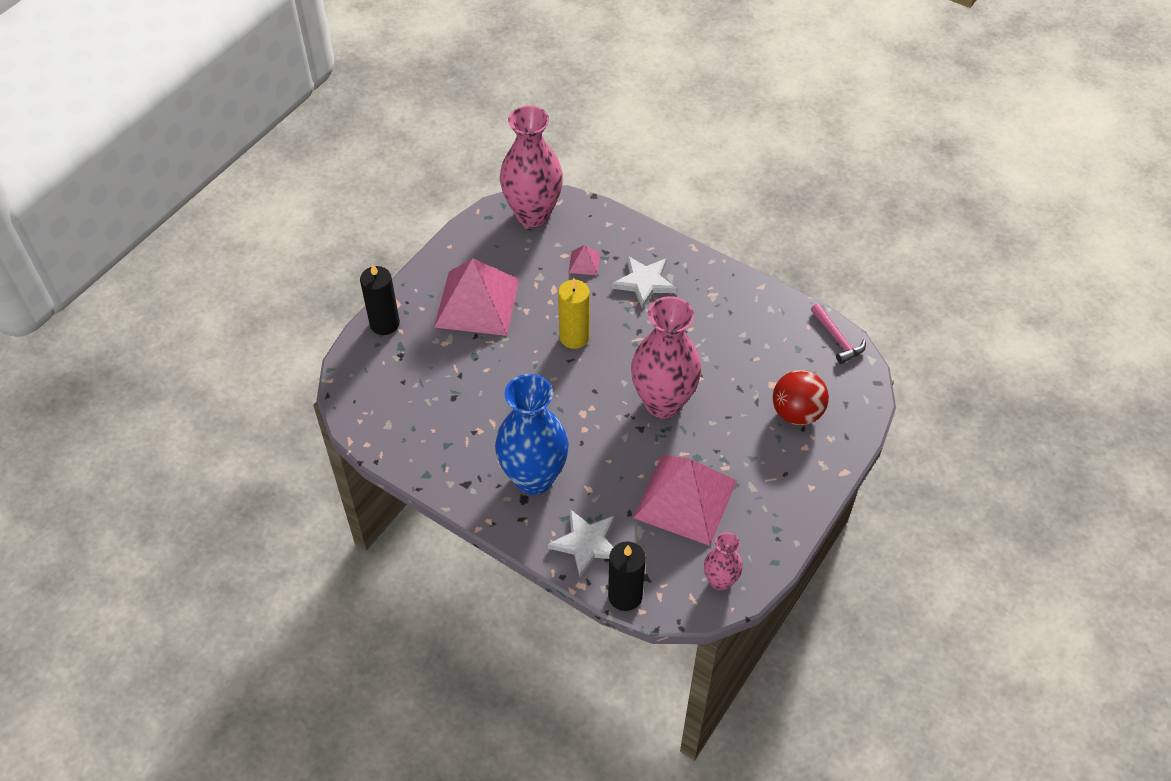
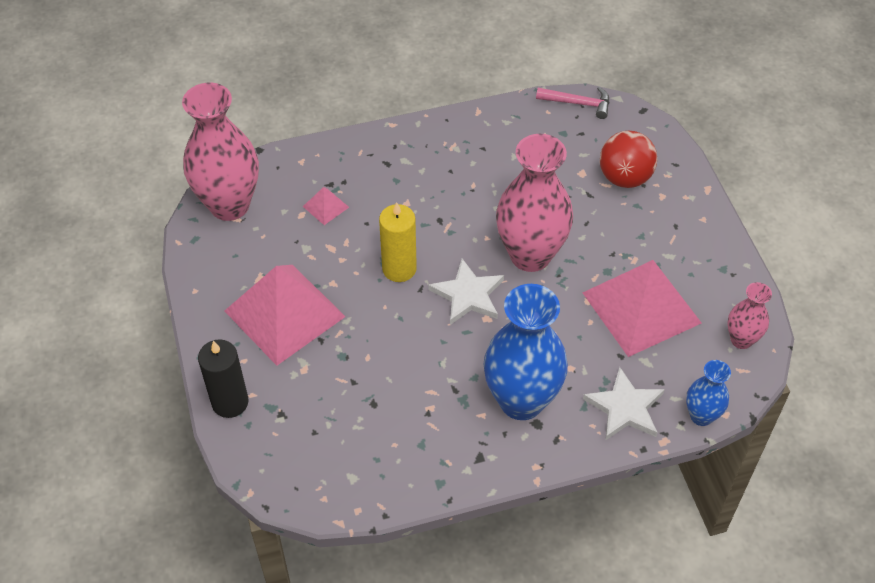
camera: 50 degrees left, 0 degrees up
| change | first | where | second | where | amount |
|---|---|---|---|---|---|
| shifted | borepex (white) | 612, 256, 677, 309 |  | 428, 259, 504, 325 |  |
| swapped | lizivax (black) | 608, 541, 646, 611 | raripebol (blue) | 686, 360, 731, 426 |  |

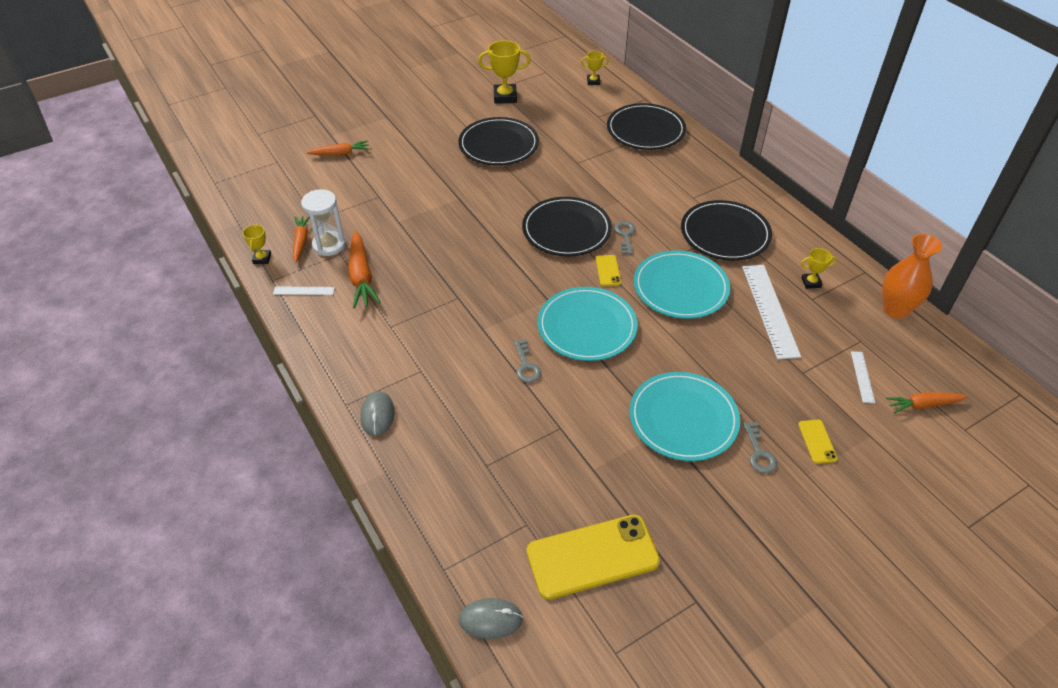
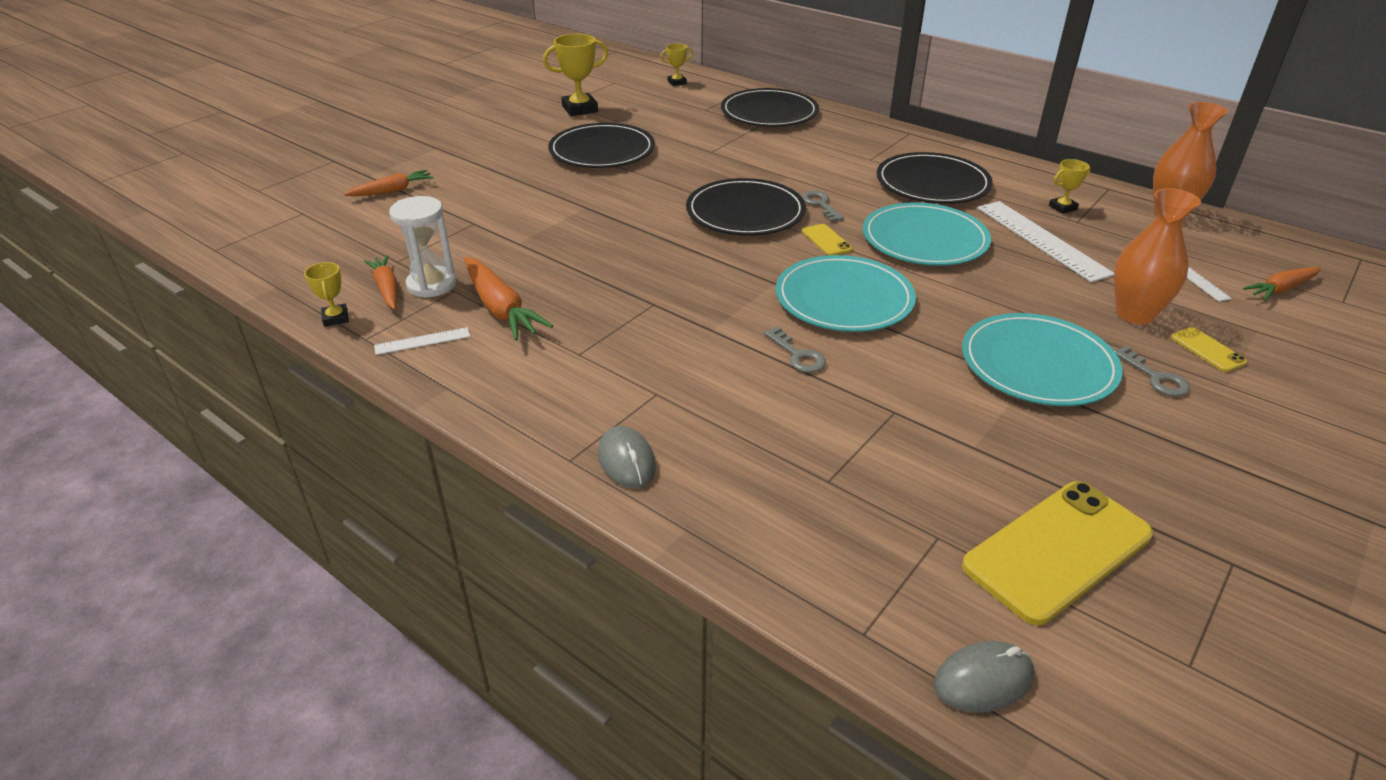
camera: 20 degrees left, 10 degrees down
| change | first | where | second | where | amount |
|---|---|---|---|---|---|
| new |  |  | raripebol (orange) | 1114, 188, 1201, 324 |  |

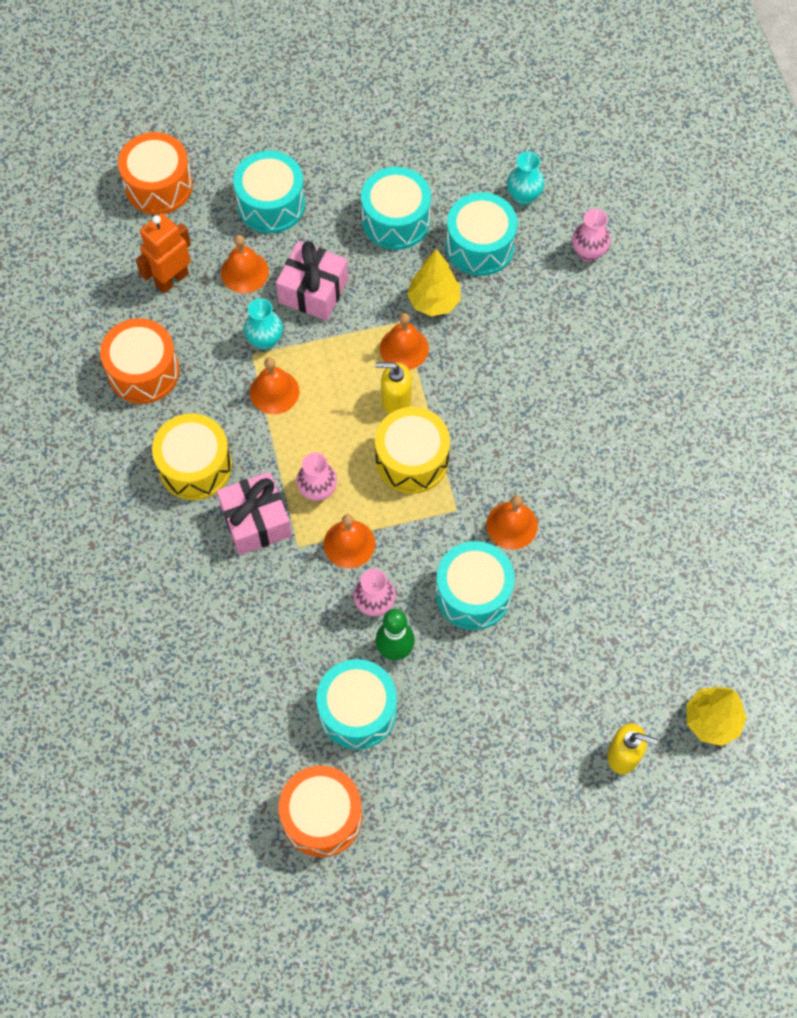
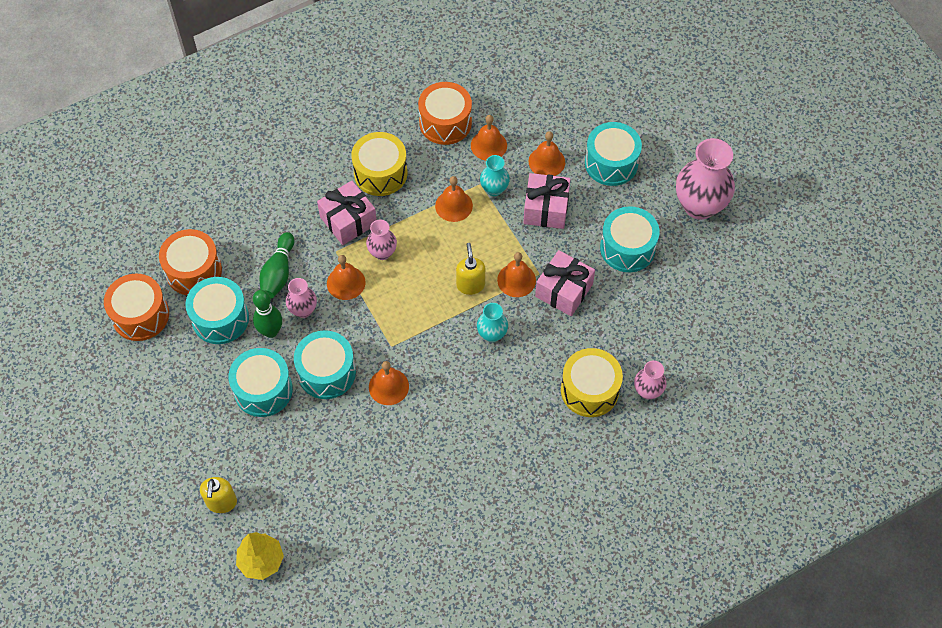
camera: 75 degrees right, 5 degrees down
| change | first | where | second | where | amount |
|---|---|---|---|---|---|
| shifted | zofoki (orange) | 118, 132, 193, 215 |  | 159, 229, 222, 295 |  |
| shifted | raripebol (turquoise) | 507, 152, 545, 205 |  | 477, 303, 508, 342 |  |
| shifted | zofoki (turquoise) | 446, 192, 518, 276 |  | 228, 348, 293, 417 |  |
| gone | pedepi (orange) | 136, 213, 191, 293 |  |  |  |
| swapped | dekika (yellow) | 407, 249, 461, 316 | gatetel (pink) | 535, 250, 595, 316 |  |
| shifted | zofoki (yellow) | 375, 407, 450, 494 |  | 561, 348, 623, 417 |  |
| new |  |  | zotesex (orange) | 471, 115, 507, 161 |  |
| new |  |  | raripebol (pink) | 676, 138, 735, 220 |  |
| new |  |  | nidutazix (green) | 260, 232, 295, 299 |  |

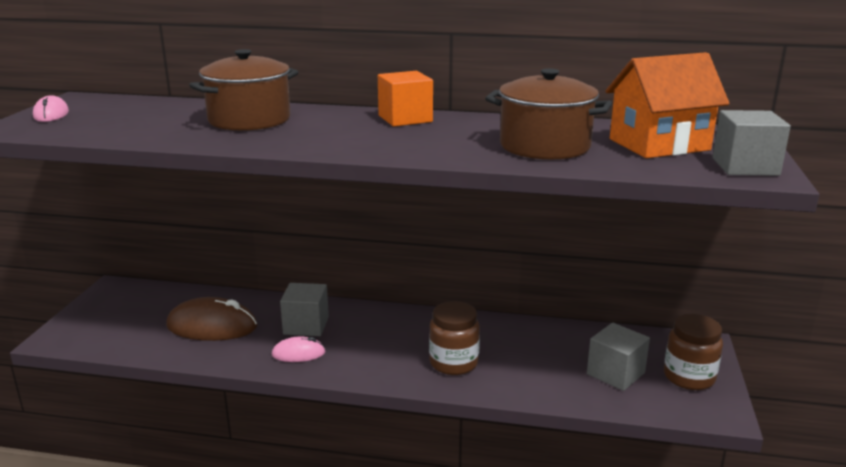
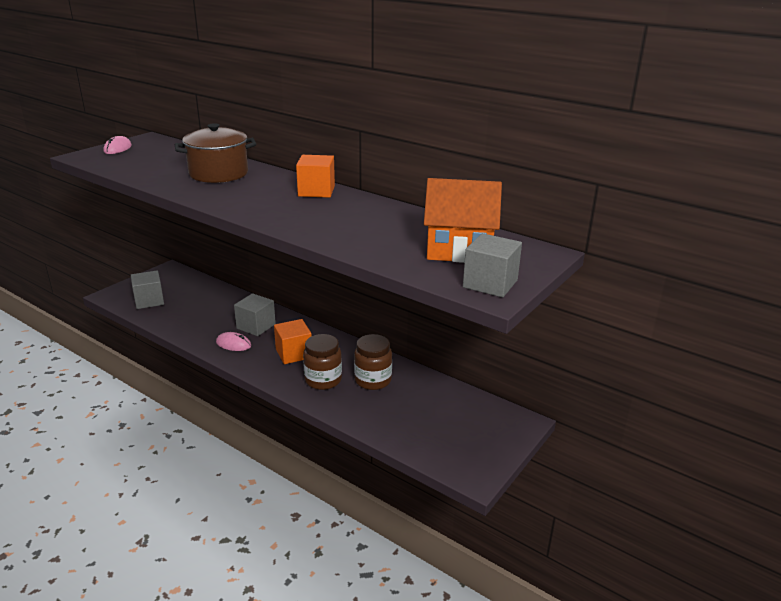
camera: 25 degrees right, 5 degrees up
| change | first | where | second | where | amount |
|---|---|---|---|---|---|
| gone | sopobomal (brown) | 485, 68, 612, 160 |  |  |  |
| gone | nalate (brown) | 166, 297, 257, 341 |  |  |  |
| shifted | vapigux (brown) | 664, 314, 723, 390 |  | 354, 334, 392, 390 |  |
| shifted | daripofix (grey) | 587, 323, 650, 391 |  | 131, 270, 164, 309 |  |
| new |  |  | daripofix (orange) | 274, 319, 312, 364 |  |

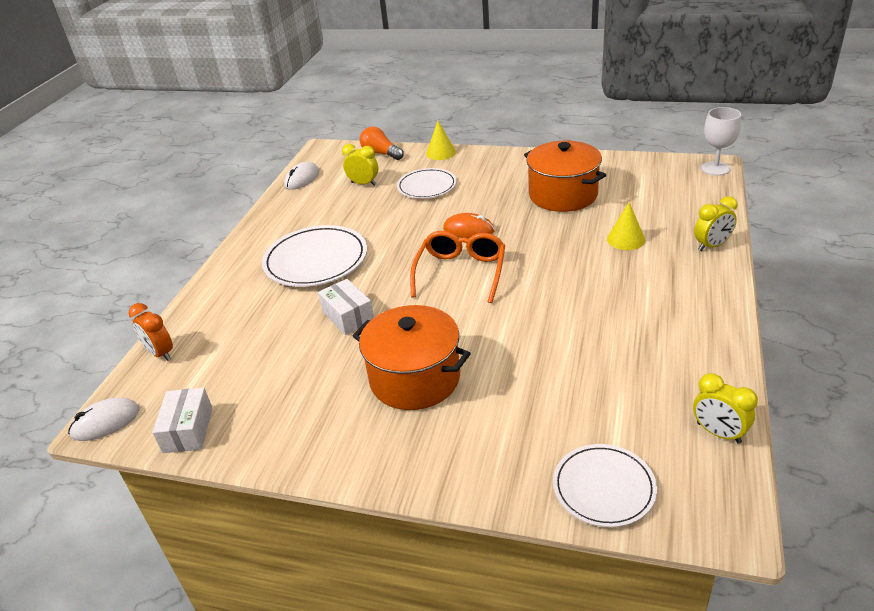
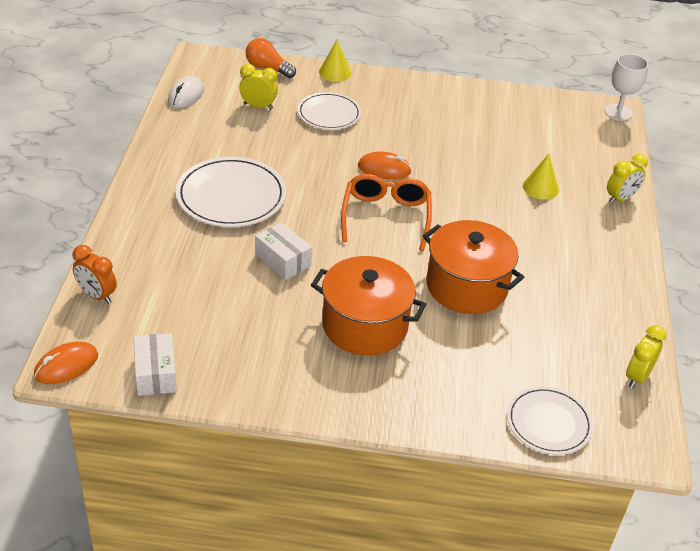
camera: 15 degrees left, 5 degrees up
| change | first | where | second | where | amount |
|---|---|---|---|---|---|
| shifted | sopobomal (orange) | 524, 141, 606, 212 |  | 423, 220, 524, 314 |  |
| rotated | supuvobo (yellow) | 693, 373, 758, 444 |  | 626, 325, 666, 388 | 90 degrees clockwise |
| repainted | nalate (white) | 68, 398, 139, 441 | nalate (orange) | 34, 342, 98, 384 |  |

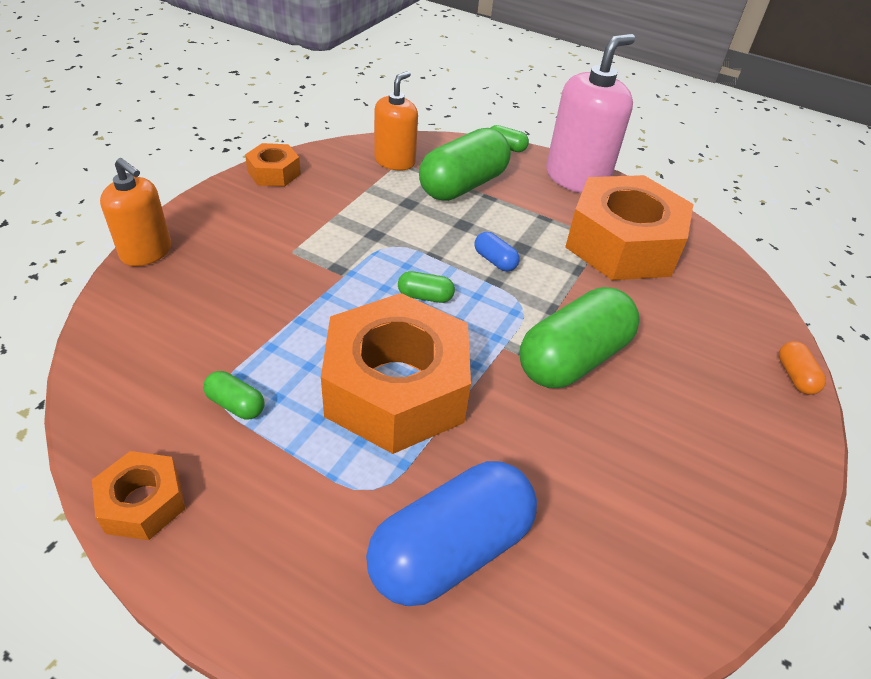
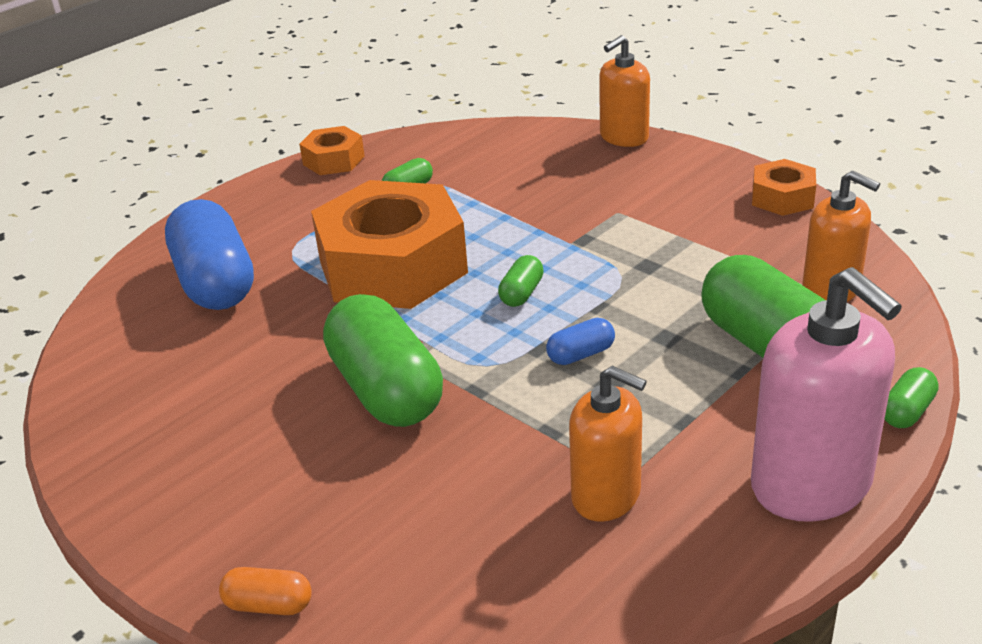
camera: 110 degrees right, 10 degrees down
| change | first | where | second | where | amount |
|---|---|---|---|---|---|
| swapped | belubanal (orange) | 565, 175, 693, 280 | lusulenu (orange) | 569, 366, 647, 522 |  |

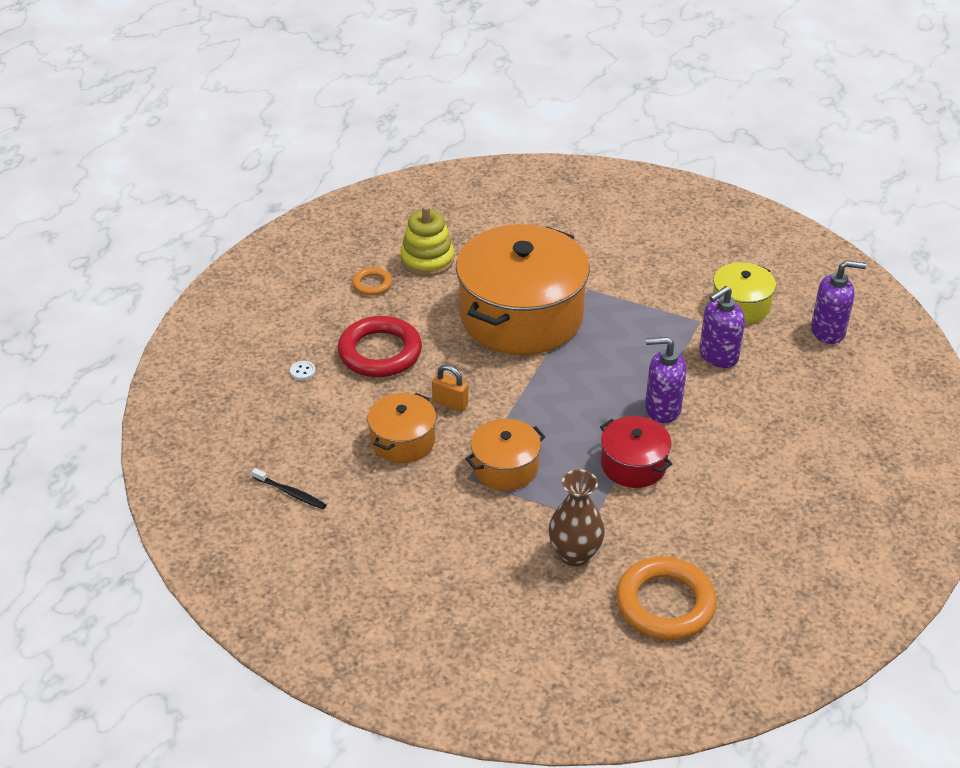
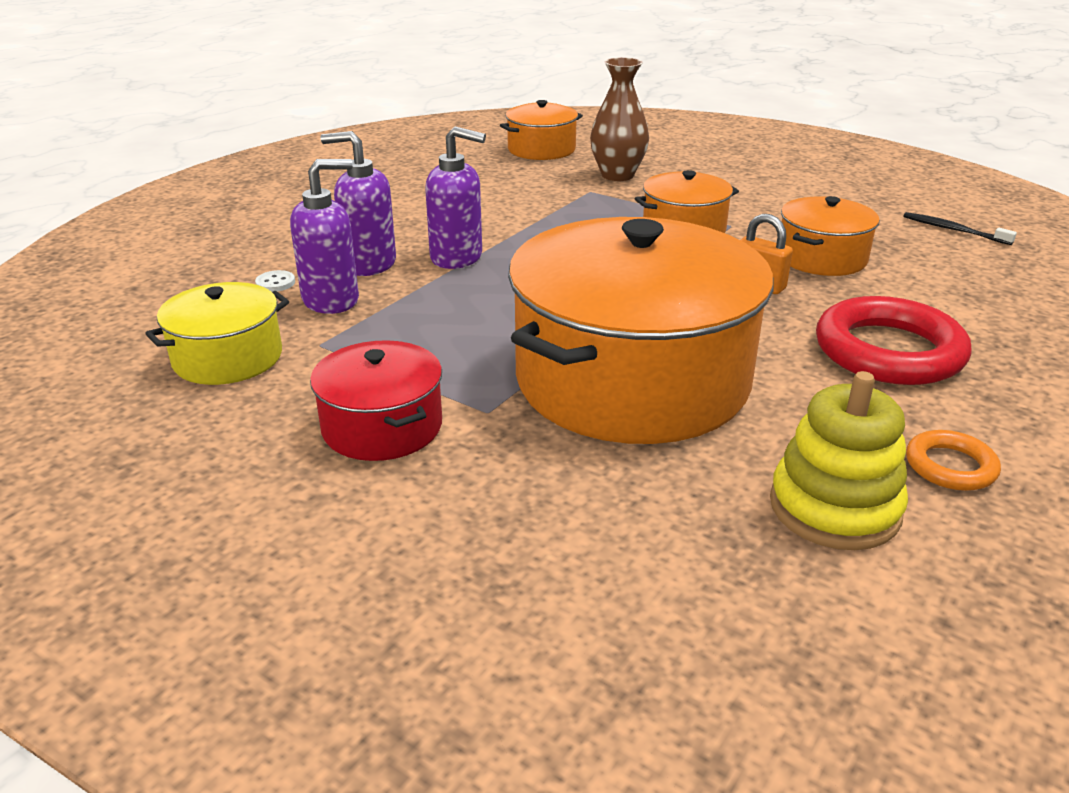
camera: 170 degrees left, 10 degrees down
| change | first | where | second | where | amount |
|---|---|---|---|---|---|
| shifted | lusulenu (purple) | 811, 260, 867, 344 |  | 321, 131, 396, 276 |  |
| shifted | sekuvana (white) | 290, 361, 316, 380 |  | 255, 270, 295, 292 |  |
| shifted | sopobomal (red) | 600, 416, 673, 488 |  | 310, 340, 442, 461 |  |
| swapped | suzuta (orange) | 616, 556, 717, 640 | sopobomal (orange) | 500, 100, 583, 160 |  |

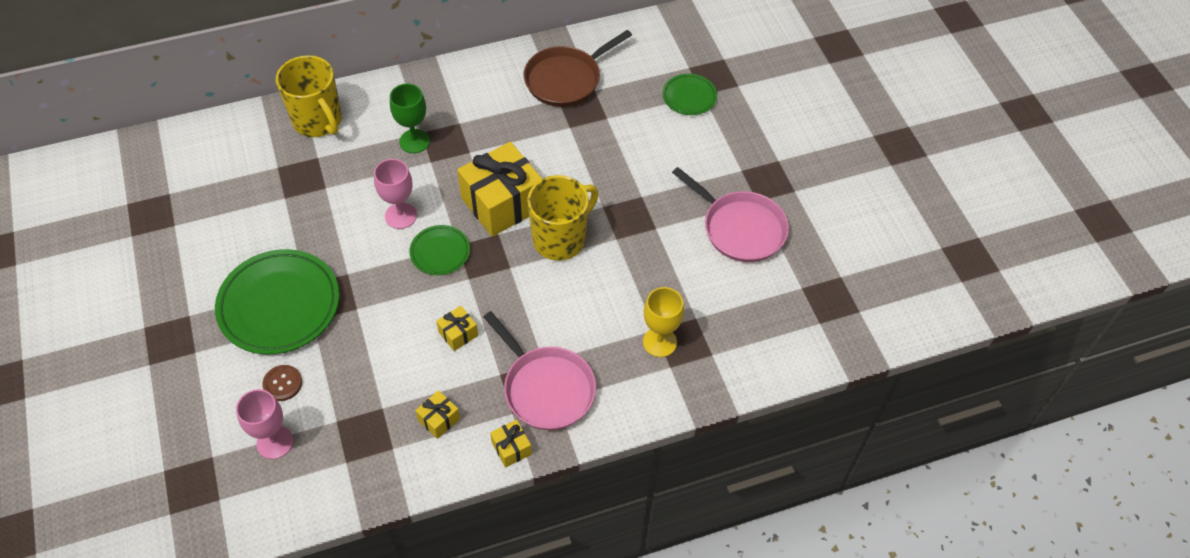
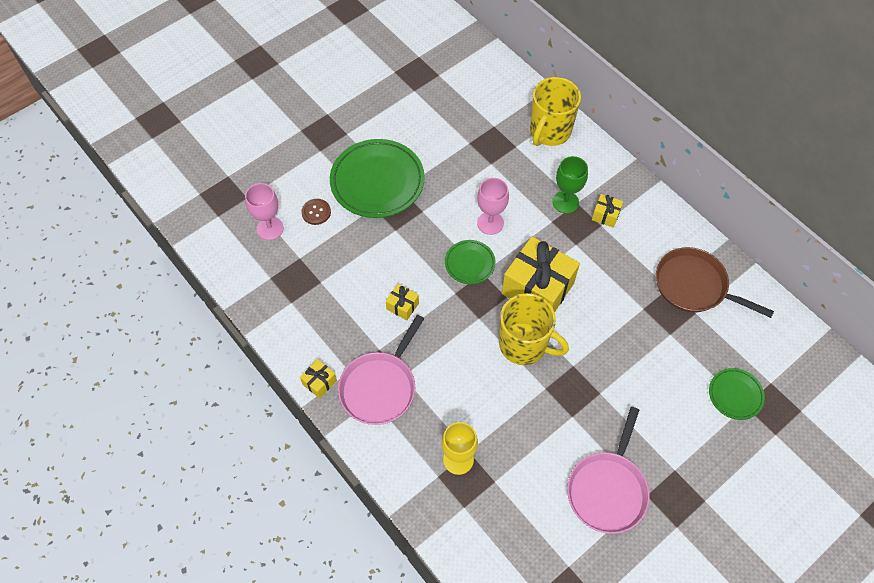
camera: 70 degrees right, 5 degrees up
| change | first | where | second | where | amount |
|---|---|---|---|---|---|
| shifted | gatetel (yellow) | 415, 390, 460, 439 |  | 592, 194, 623, 228 |  |

